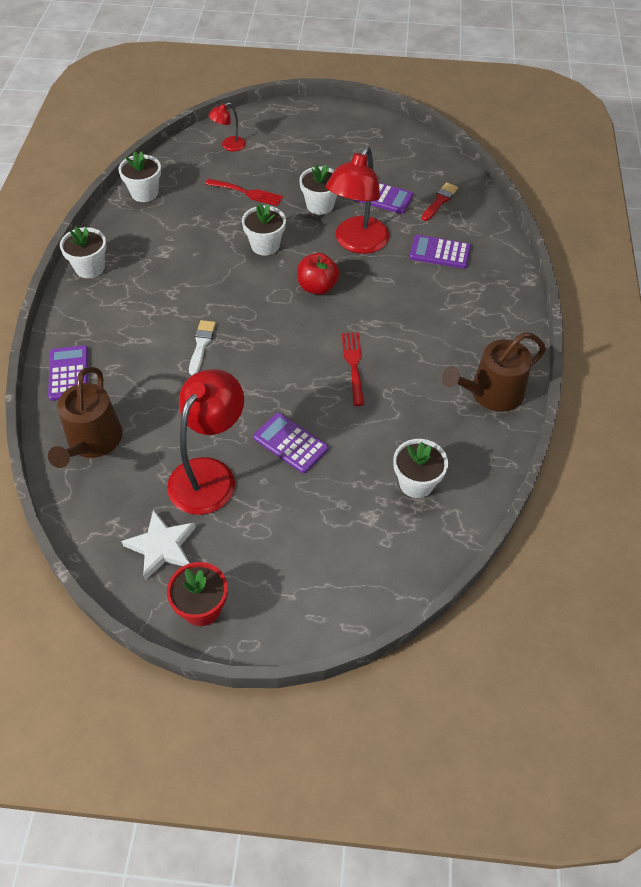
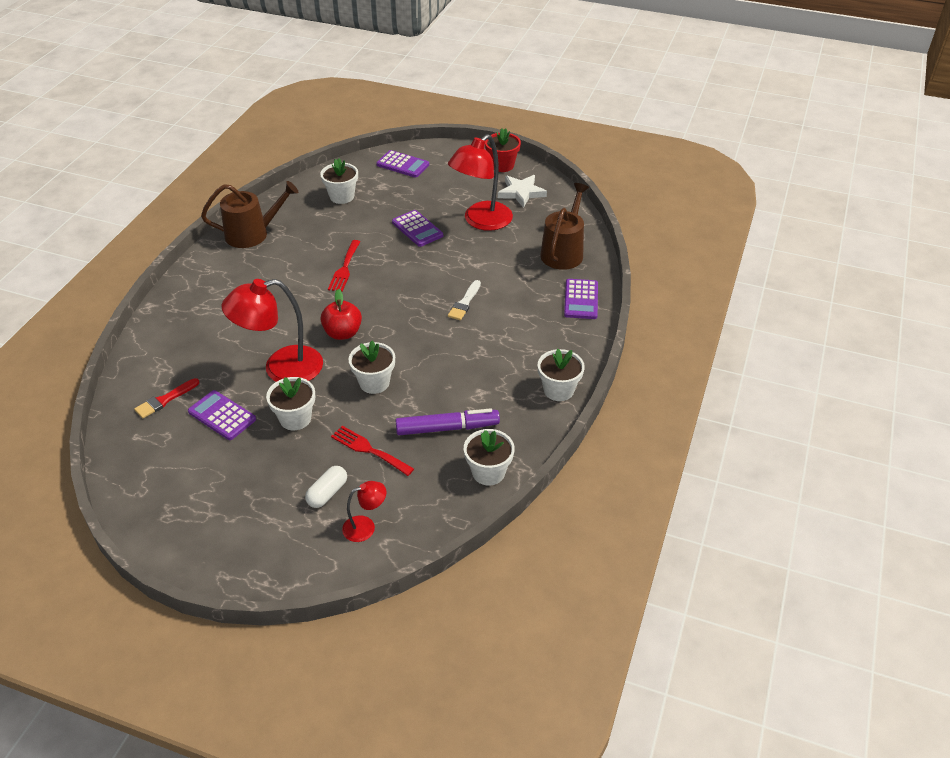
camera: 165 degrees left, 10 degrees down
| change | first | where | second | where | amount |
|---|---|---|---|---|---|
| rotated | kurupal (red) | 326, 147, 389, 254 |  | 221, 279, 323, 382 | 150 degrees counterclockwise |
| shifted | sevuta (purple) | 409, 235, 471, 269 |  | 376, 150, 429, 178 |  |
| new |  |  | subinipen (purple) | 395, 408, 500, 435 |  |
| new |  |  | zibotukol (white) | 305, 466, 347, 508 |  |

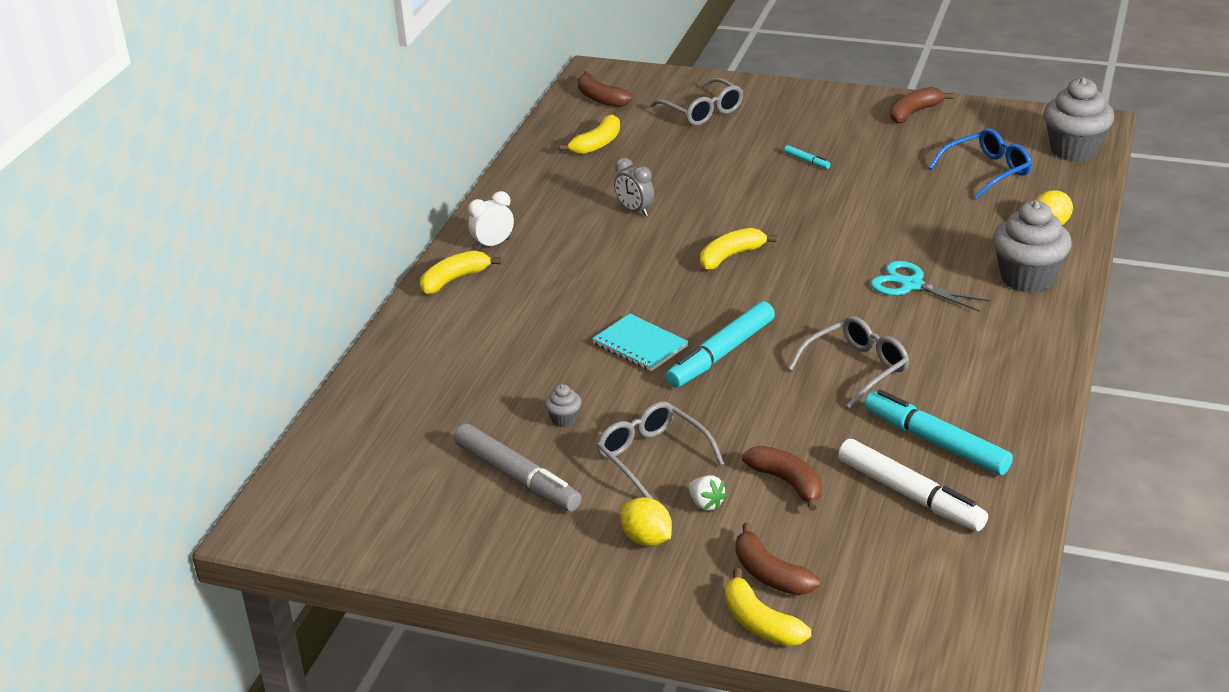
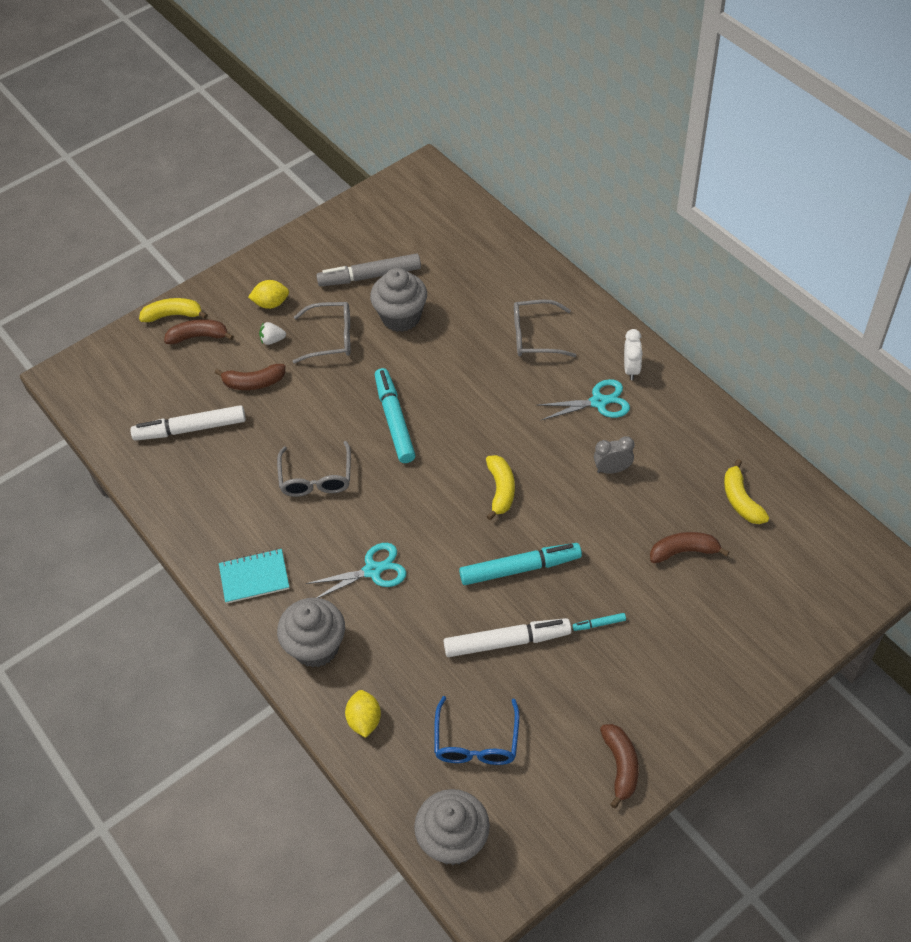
camera: 125 degrees right, 20 degrees up
| change | first | where | second | where | amount |
|---|---|---|---|---|---|
| shifted | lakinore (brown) | 578, 71, 632, 107 |  | 650, 532, 729, 563 |  |
| shifted | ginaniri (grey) | 650, 78, 743, 126 |  | 514, 300, 576, 357 |  |
| gone | lakinore (yellow) | 420, 251, 501, 294 |  |  |  |
| shifted | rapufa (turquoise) | 592, 314, 689, 371 |  | 219, 549, 290, 604 |  |
| scaled | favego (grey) | 545, 384, 581, 428 |  | 370, 268, 427, 332 | x2.27 |
| shifted | subinipen (turquoise) | 865, 390, 1013, 475 |  | 459, 543, 582, 585 |  |
| new |  |  | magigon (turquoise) | 538, 379, 630, 420 |  |
| new |  |  | subinipen (white) | 444, 618, 572, 657 |  |

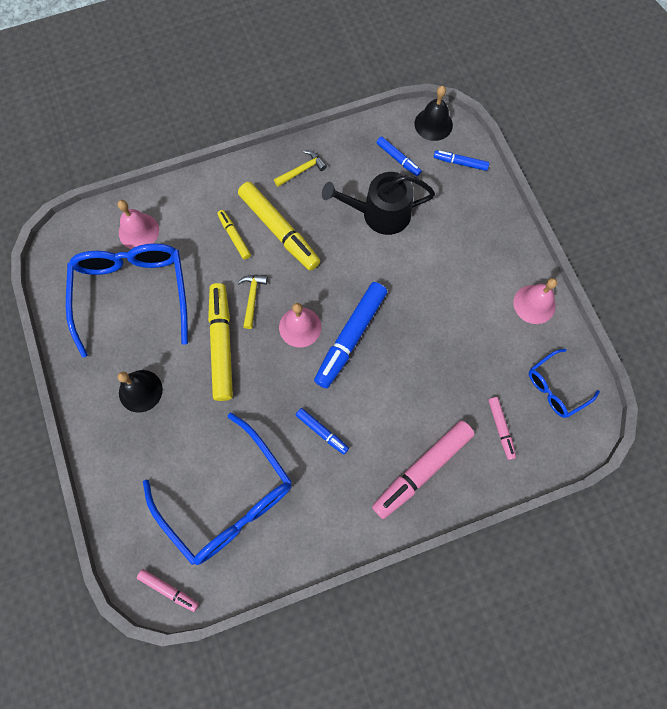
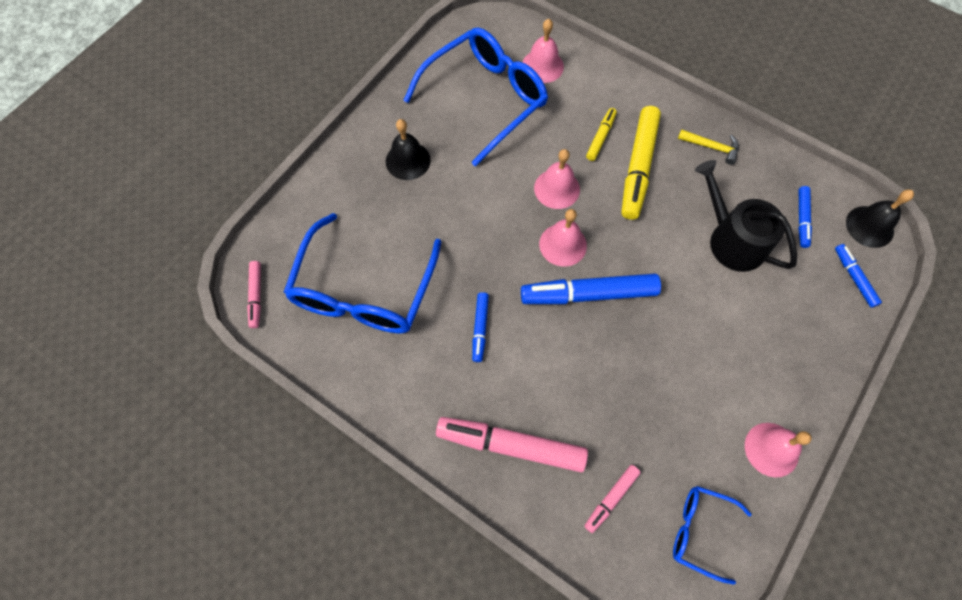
camera: 55 degrees right, 5 degrees down
| change | first | where | second | where | amount |
|---|---|---|---|---|---|
| swapped | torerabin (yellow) | 237, 275, 268, 329 | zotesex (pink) | 534, 149, 580, 209 |  |
| gone | subinipen (yellow) | 208, 283, 233, 401 |  |  |  |

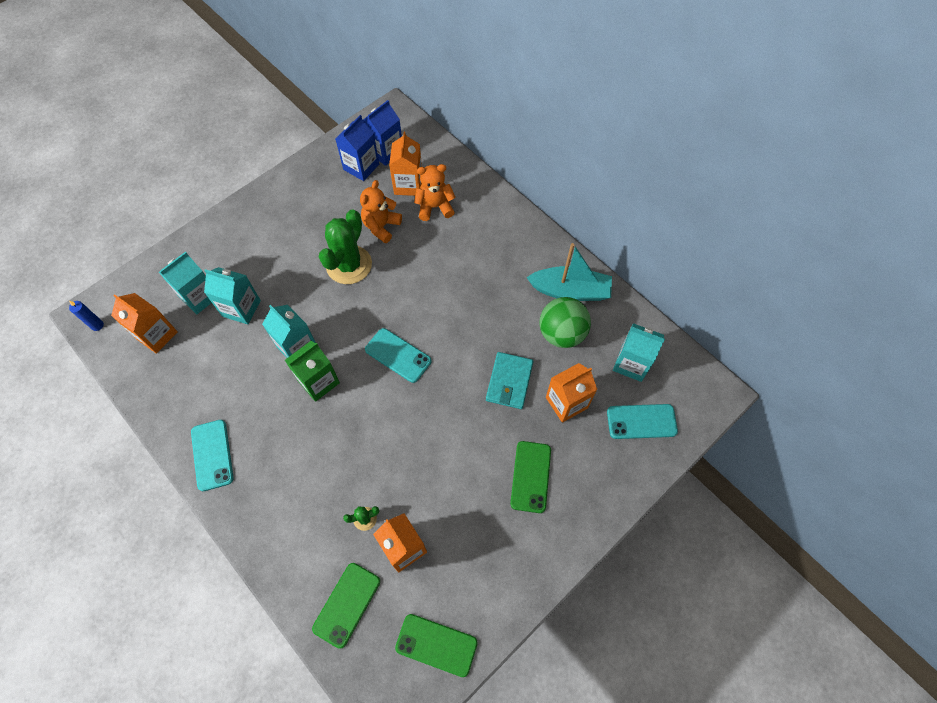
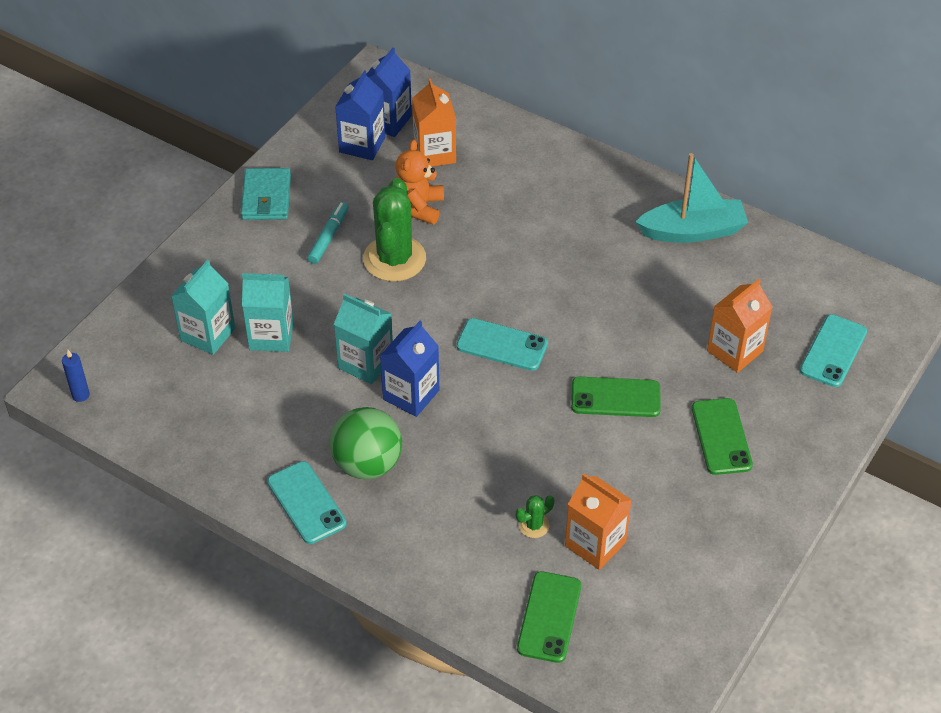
camera: 15 degrees left, 15 degrees down
| change | first | where | second | where | amount |
|---|---|---|---|---|---|
| gone | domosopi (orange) | 414, 164, 456, 221 |  |  |  |
| gone | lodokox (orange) | 111, 293, 178, 354 |  |  |  |
| shifted | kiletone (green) | 540, 297, 591, 348 |  | 330, 407, 402, 479 |  |
| gone | lodokox (turquoise) | 613, 323, 665, 382 |  |  |  |
| repainted | lodokox (green) | 285, 341, 340, 402 | lodokox (blue) | 380, 321, 439, 417 |  |
| shifted | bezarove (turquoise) | 486, 352, 534, 409 |  | 241, 168, 291, 220 |  |
| rotated | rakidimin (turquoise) | 607, 404, 678, 439 |  | 800, 315, 867, 387 | 45 degrees counterclockwise |
| shifted | rakidimin (green) | 395, 614, 478, 677 |  | 571, 377, 661, 417 |  |
| new |  |  | subinipen (turquoise) | 307, 202, 349, 264 |  |

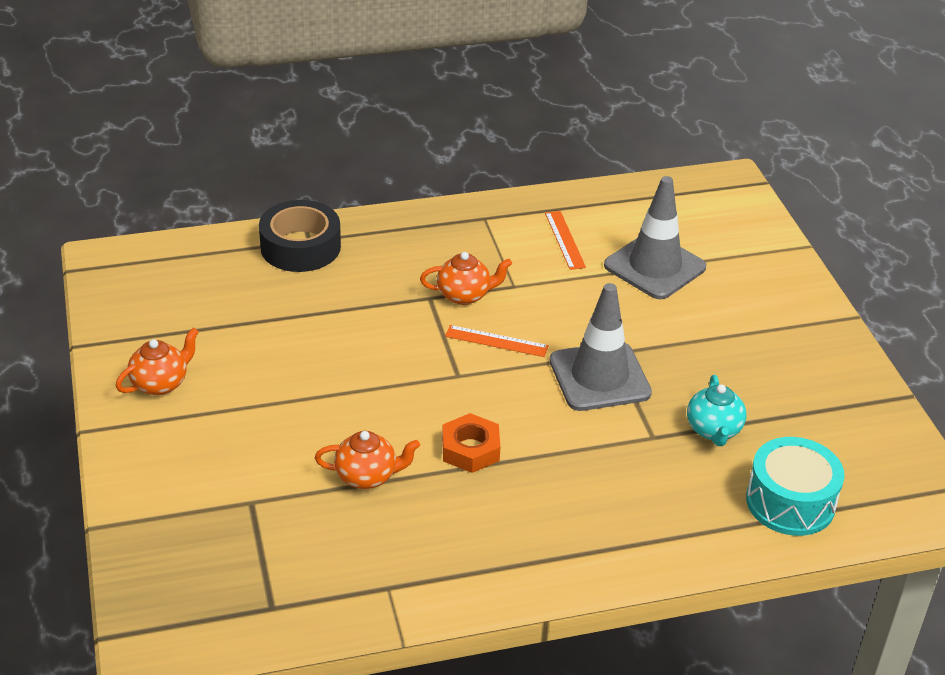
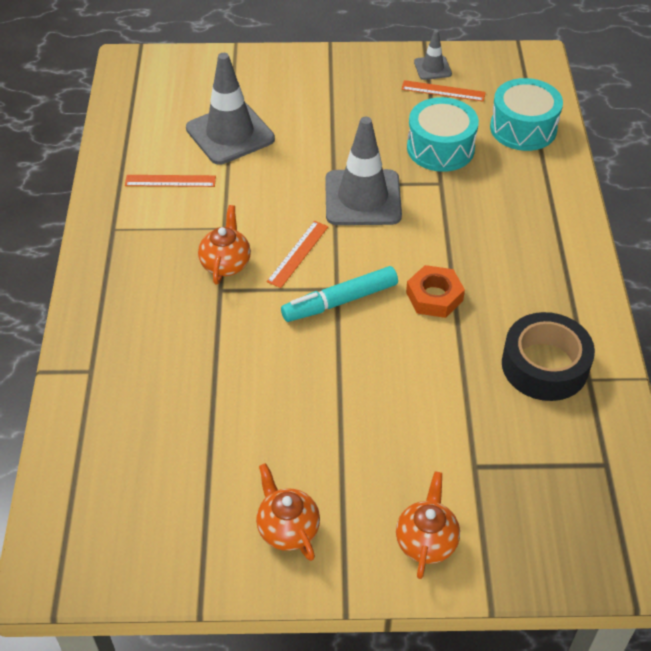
camera: 75 degrees left, 10 degrees up
| change | first | where | second | where | amount |
|---|---|---|---|---|---|
| shifted | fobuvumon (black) | 259, 200, 341, 272 |  | 502, 312, 595, 401 |  |
| swapped | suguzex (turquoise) | 687, 375, 746, 446 | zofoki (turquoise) | 407, 97, 479, 172 |  |
| shifted | suguzex (orange) | 315, 431, 420, 489 |  | 396, 471, 460, 579 |  |
| new |  |  | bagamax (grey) | 414, 30, 452, 80 |  |
| new |  |  | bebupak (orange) | 401, 80, 486, 102 |  |
| new |  |  | subinipen (turquoise) | 281, 266, 398, 322 |  |

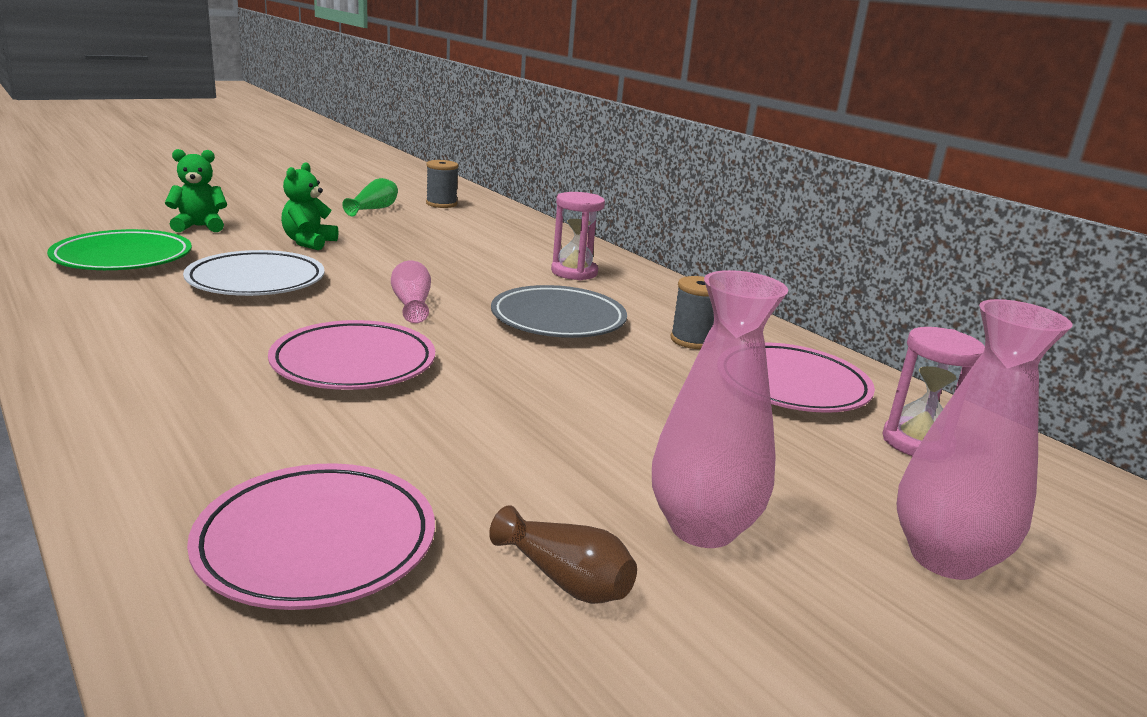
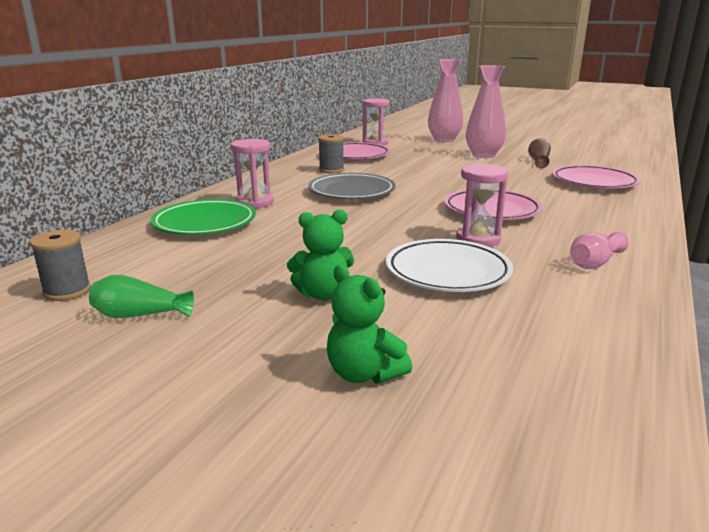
camera: 115 degrees left, 0 degrees up
| change | first | where | second | where | amount |
|---|---|---|---|---|---|
| shifted | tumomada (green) | 47, 229, 192, 270 |  | 151, 199, 256, 235 |  |
| shifted | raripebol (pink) | 391, 261, 431, 323 |  | 570, 232, 629, 269 |  |
| new |  |  | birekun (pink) | 456, 164, 508, 247 |  |

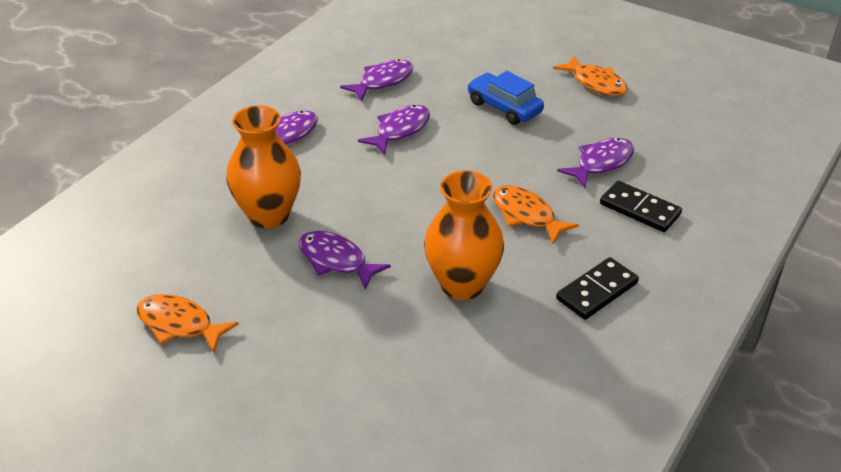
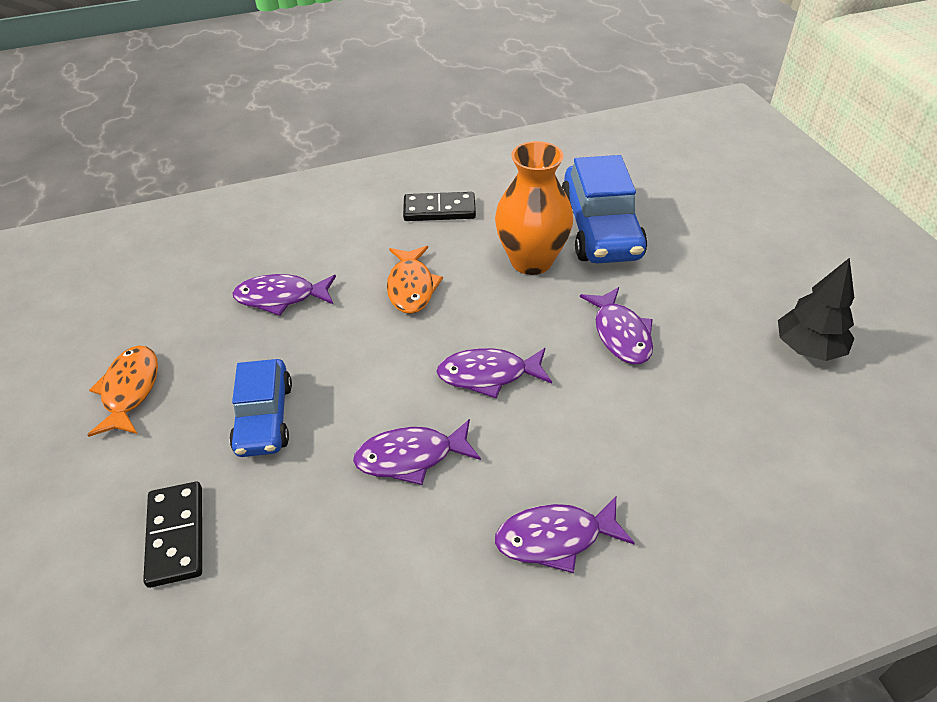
camera: 140 degrees left, 5 degrees up
| change | first | where | second | where | amount |
|---|---|---|---|---|---|
| shifted | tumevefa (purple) | 340, 59, 413, 102 |  | 436, 348, 552, 398 |  |
| gone | raripebol (orange) | 226, 105, 301, 229 |  |  |  |
| shifted | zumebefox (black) | 600, 181, 682, 232 |  | 143, 482, 202, 588 |  |
| swapped | tumevefa (orange) | 137, 294, 239, 353 | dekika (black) | 778, 258, 855, 361 |  |
| new |  |  | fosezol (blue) | 562, 155, 647, 263 |  |

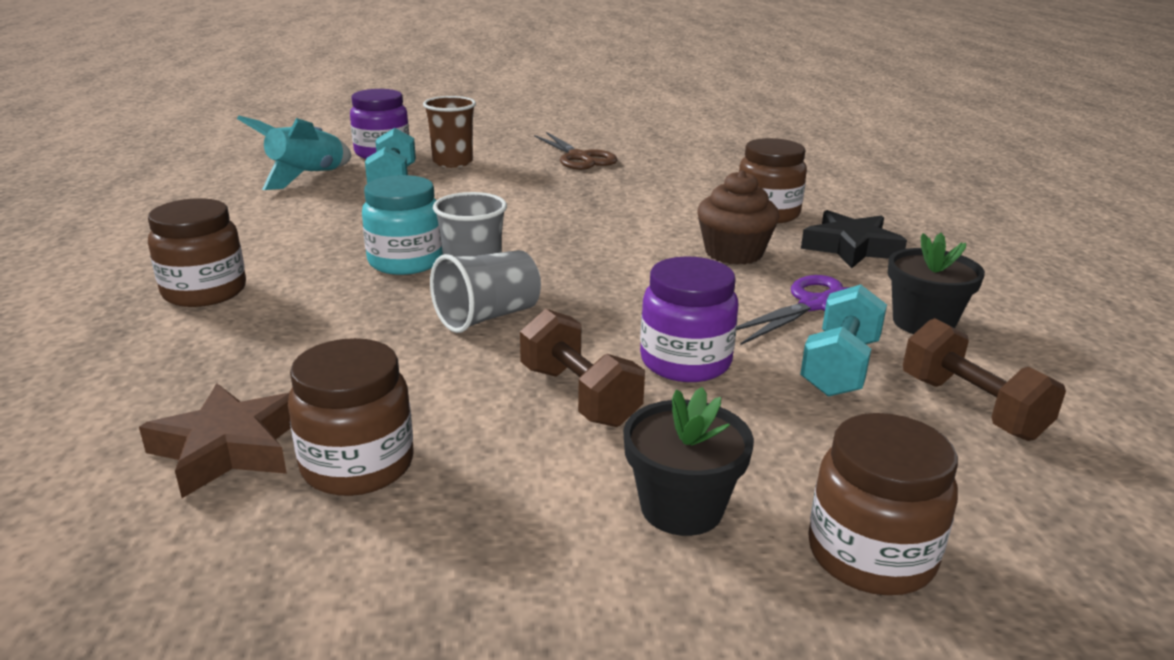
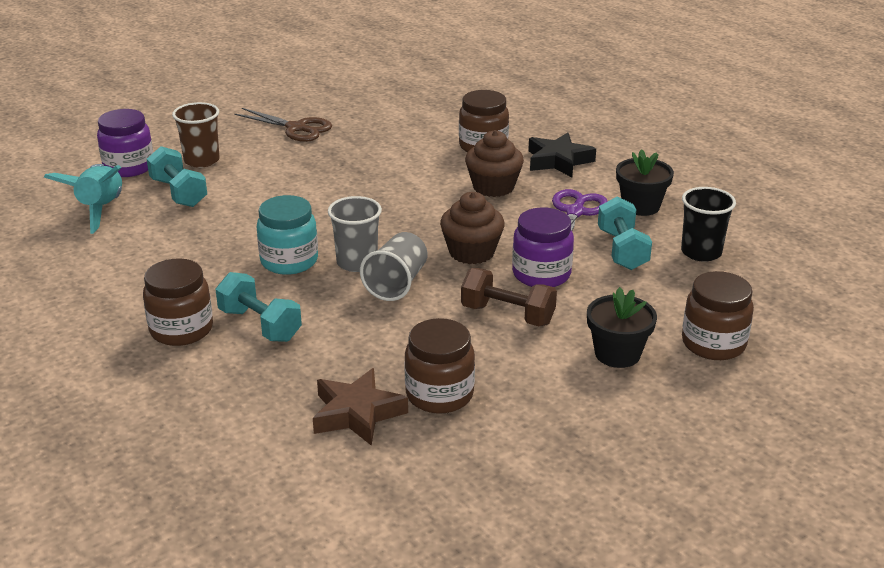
camera: 30 degrees left, 5 degrees up
| change | first | where | second | where | amount |
|---|---|---|---|---|---|
| swapped | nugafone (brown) | 903, 318, 1066, 441 | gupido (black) | 681, 187, 736, 262 |  |
| new |  |  | favego (brown) | 440, 192, 504, 264 |  |
| new |  |  | nugafone (turquoise) | 215, 272, 302, 342 |  |

